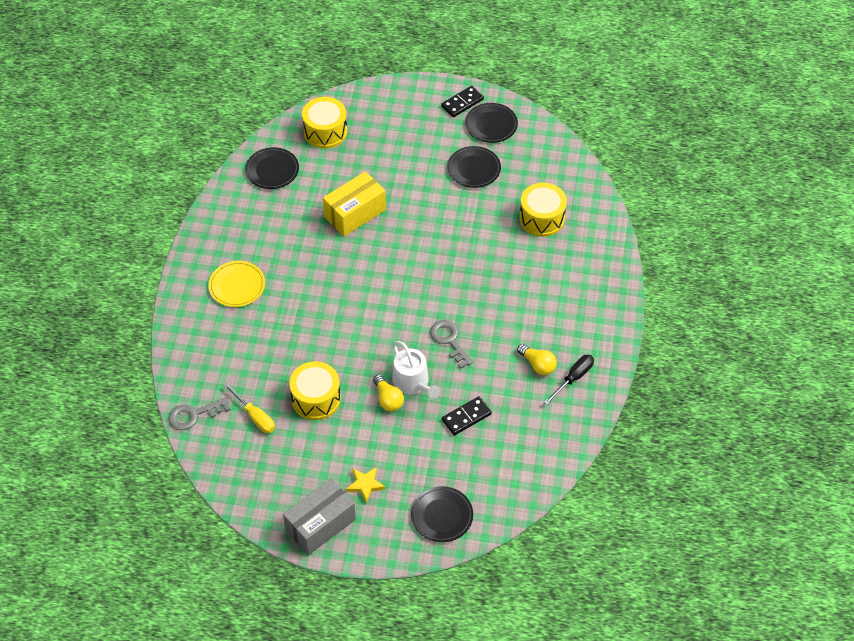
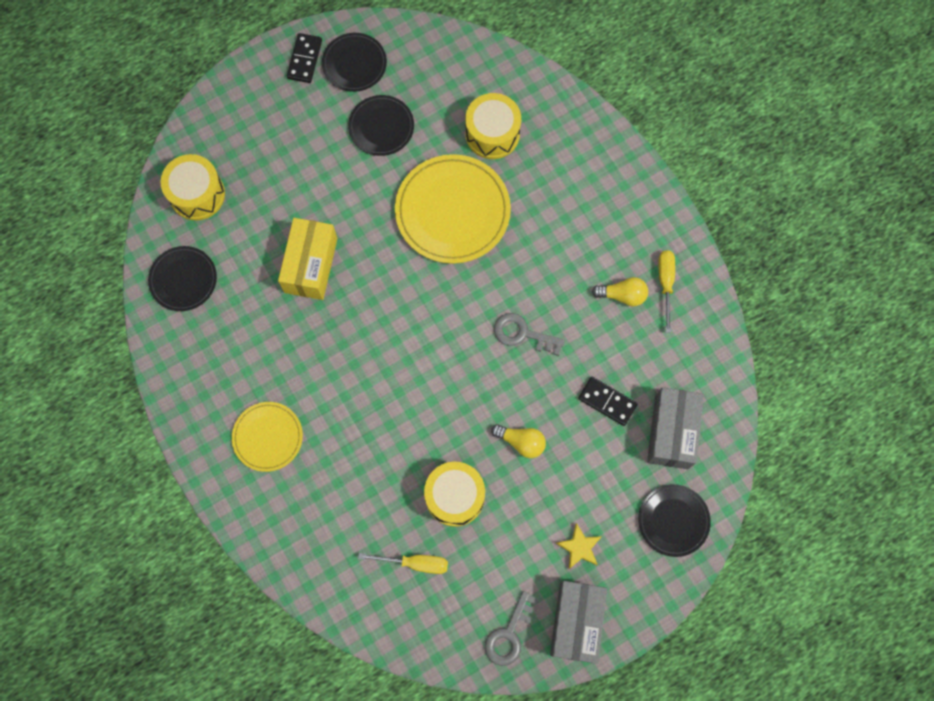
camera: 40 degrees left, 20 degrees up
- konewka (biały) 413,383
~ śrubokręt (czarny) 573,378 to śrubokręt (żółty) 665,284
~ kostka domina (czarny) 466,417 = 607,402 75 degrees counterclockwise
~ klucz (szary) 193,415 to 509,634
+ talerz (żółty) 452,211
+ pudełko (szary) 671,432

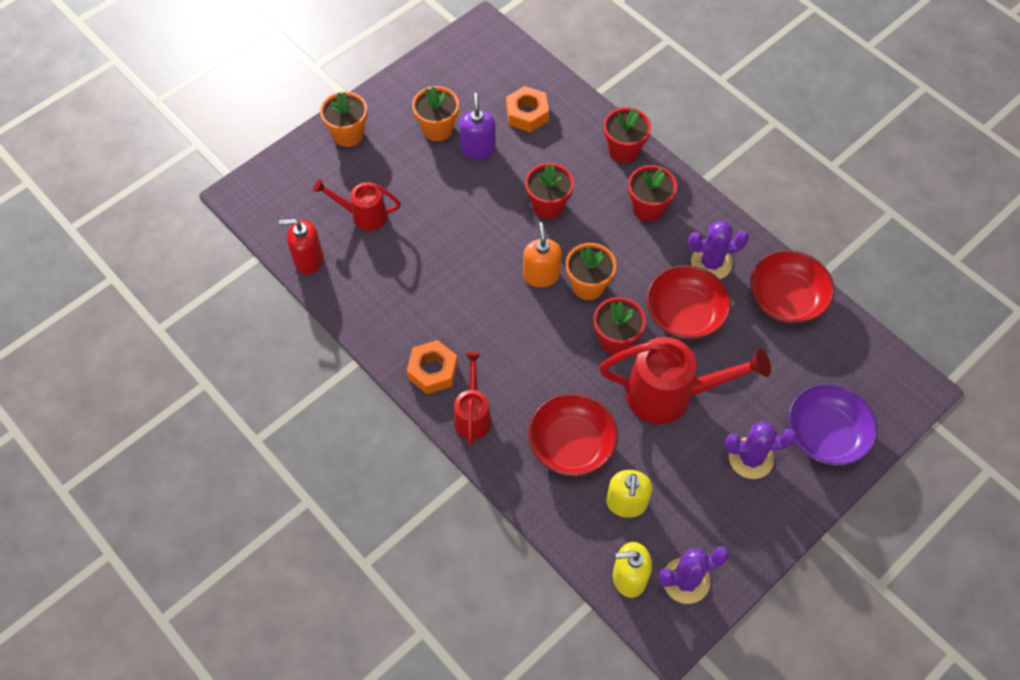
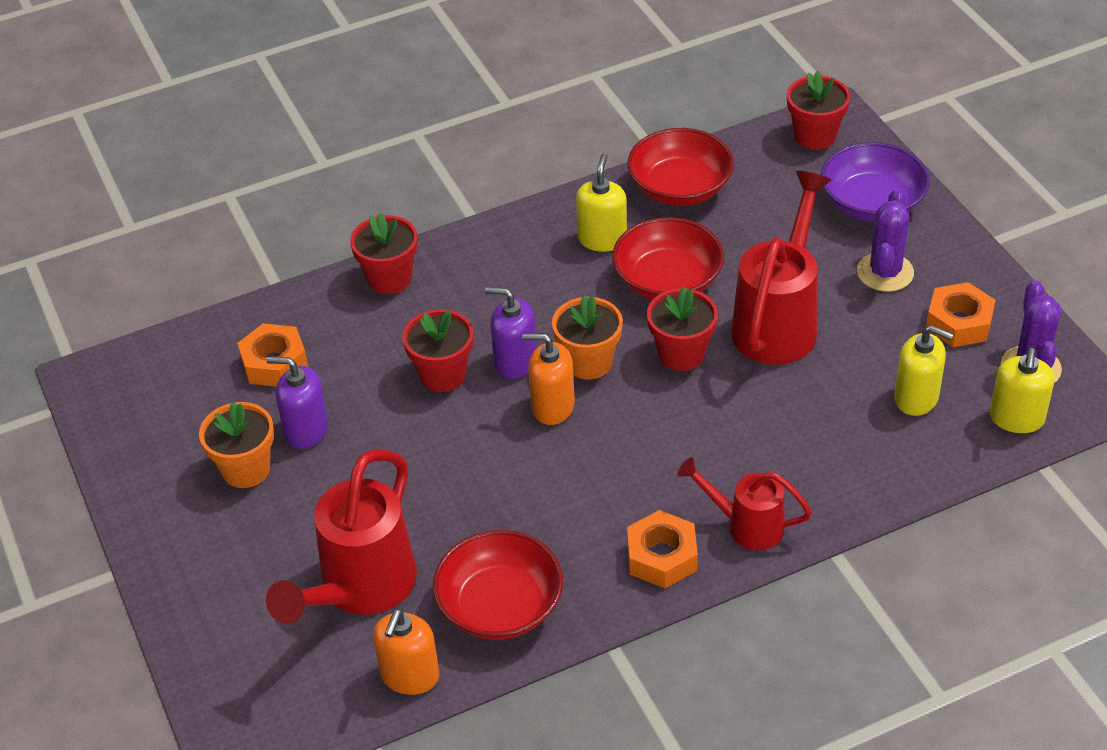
camera: 70 degrees left, 15 degrees down
- doniczka (pomarańczowy) 348,134
~ doniczka (czerwony) 648,208 to 815,136
~ konewka (czerwony) 363,215 = 359,590 x1.72
~ dozownik mydła (czerwony) 308,259 to dozownik mydła (pomarańczowy) 410,675
~ kaktus (fioletowy) 711,263 to dozownik mydła (żółty) 602,239
~ miska (czerwony) 571,444 to 500,606
+ nakrętka (pomarańczowy) 959,323
+ dozownik mydła (fioletowy) 515,362

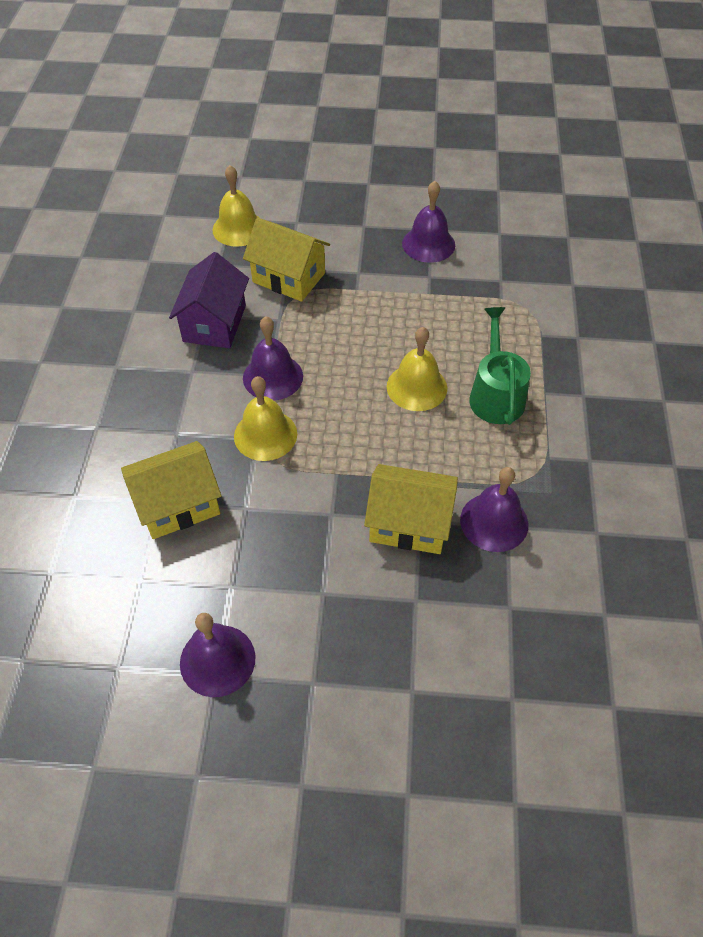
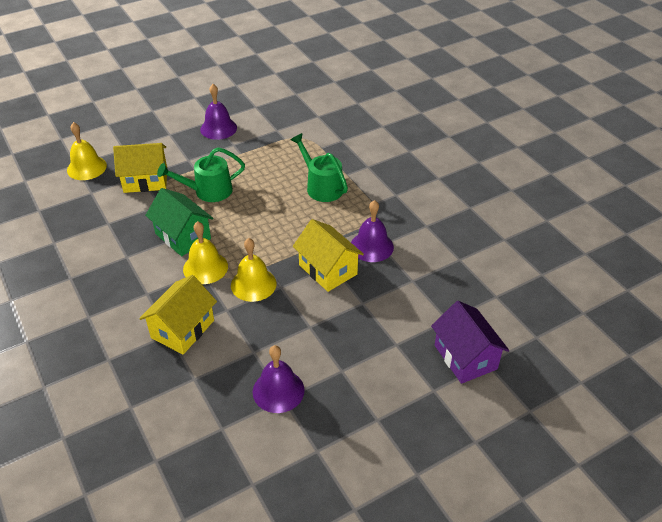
camera: 35 degrees left, 10 degrees down
~ domek (fioletowy) 214,323 to 465,357
~ dzwonek (fioletowy) 273,377 to domek (zielony) 183,236
~ dzwonek (żółty) 417,387 to 253,284
~ domek (żółty) 409,523 = 328,269 75 degrees clockwise
+ konewka (zielony) 208,191

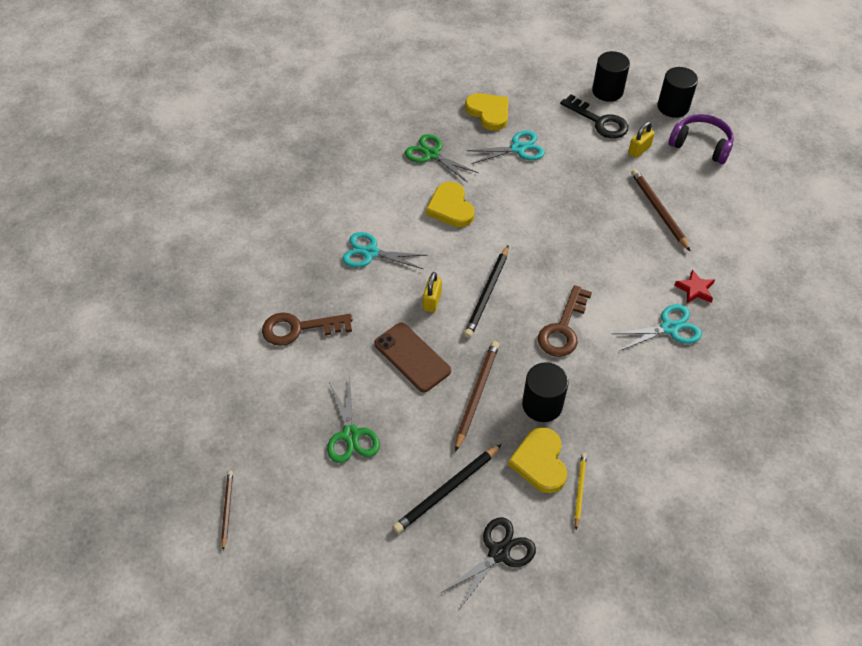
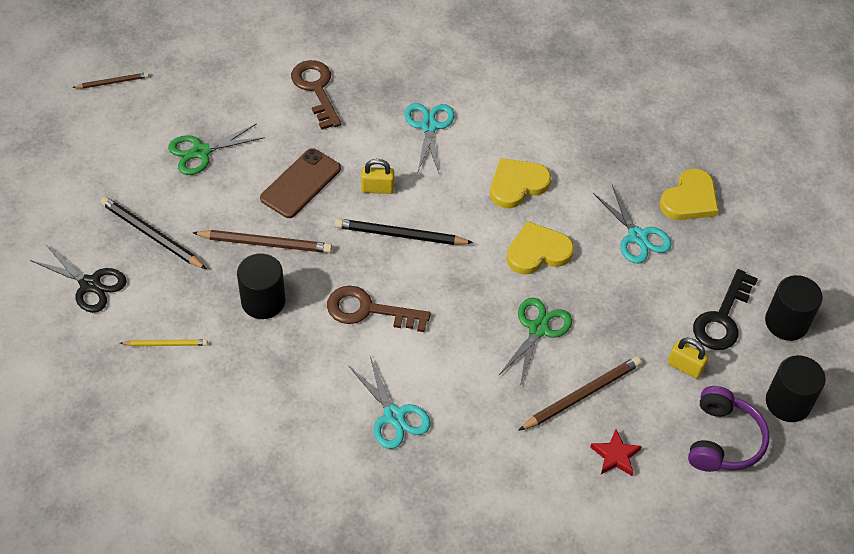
camera: 75 degrees right, 0 degrees up
~ nożyczki (zielony) 432,154 to 538,329
~ gwiazda (czerwony) 695,289 to 615,456
~ serce (żółty) 540,462 to 537,251

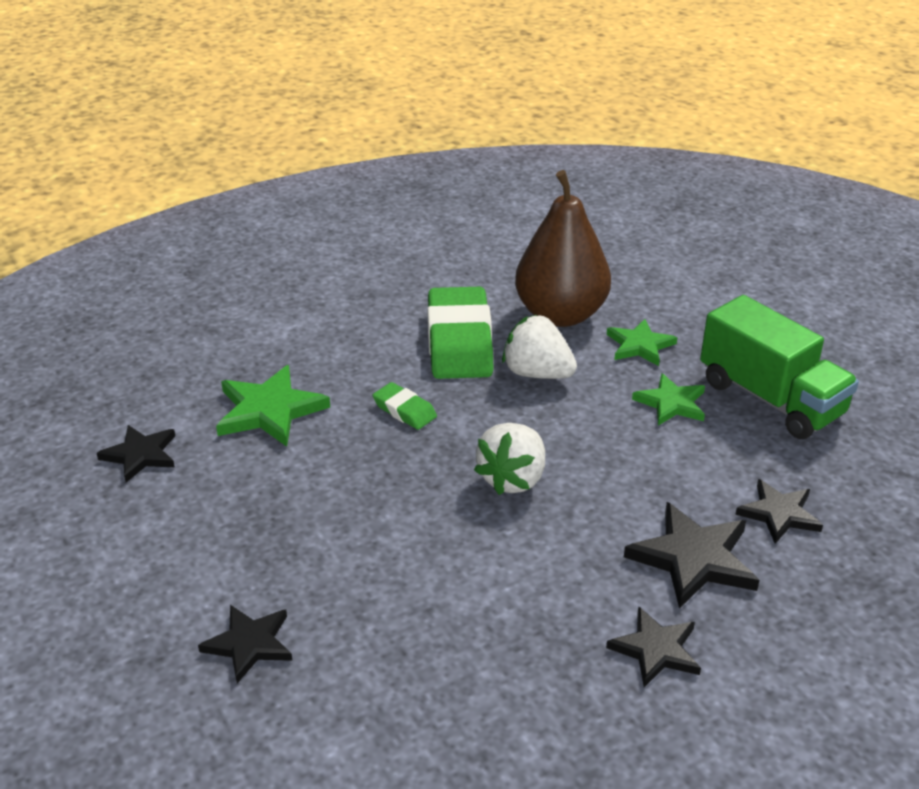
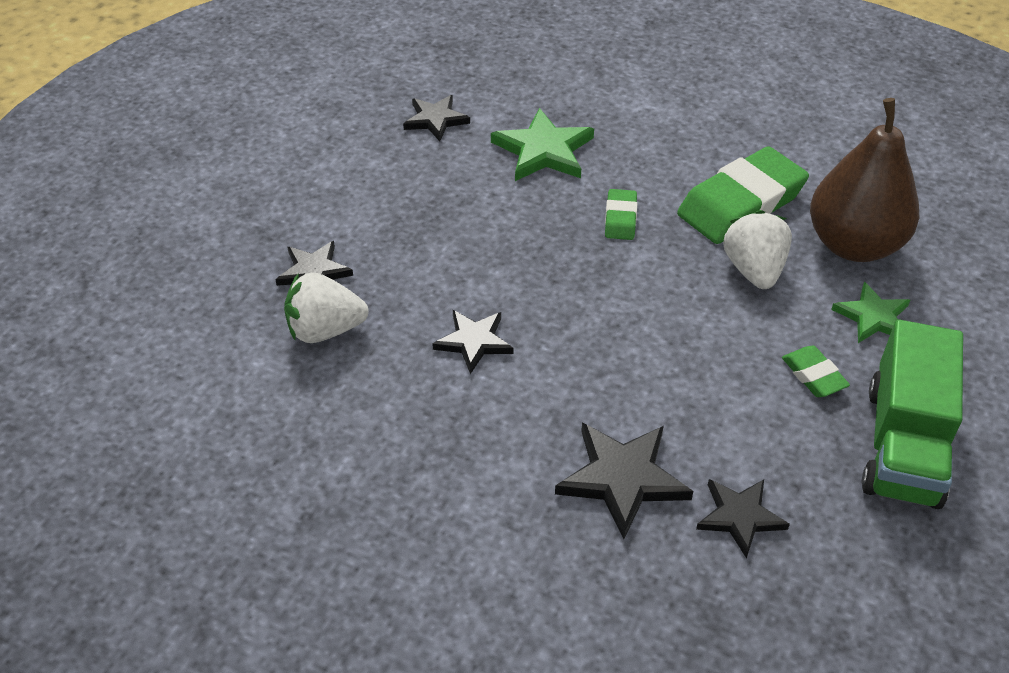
camera: 55 degrees right, 10 degrees up
~ gwiazda (zielony) 671,403 to gumka do mazania (zielony) 813,375
~ truskawka (biały) 513,479 to 325,330
~ gwiazda (czarny) 656,650 to 474,342

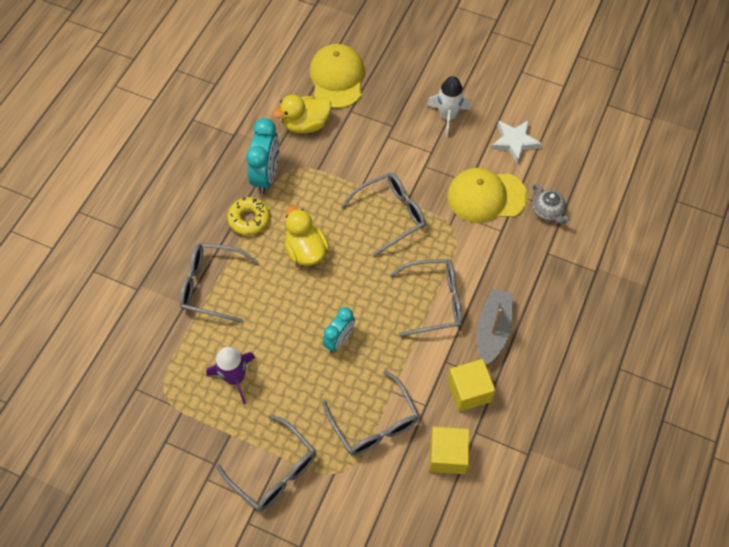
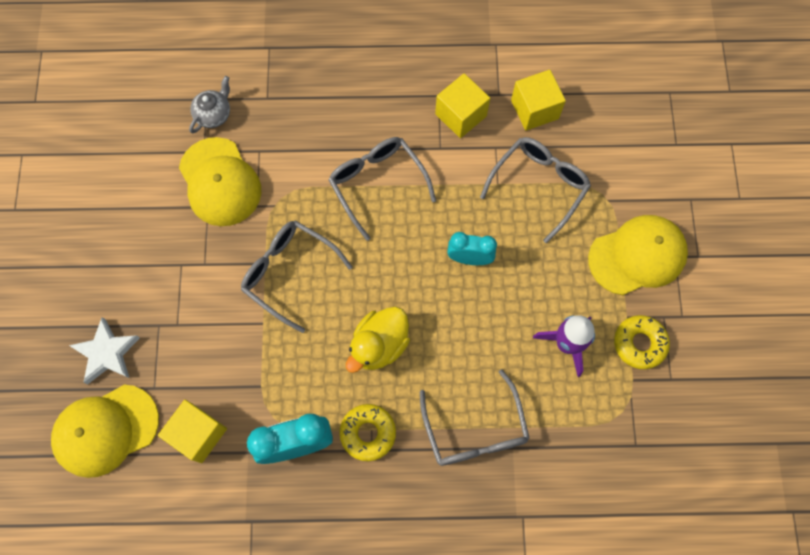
camera: 115 degrees left, 10 degrees up
- rakieta (biały) 447,117
~ kaczka (żółty) 306,125 to sześcian (żółty) 198,434
~ gwiazda (biały) 514,142 to 107,353
- łódka (szary) 492,330
~ okulary (szary) 274,471 to czapka (żółty) 637,256
+ donut (żółty) 639,343

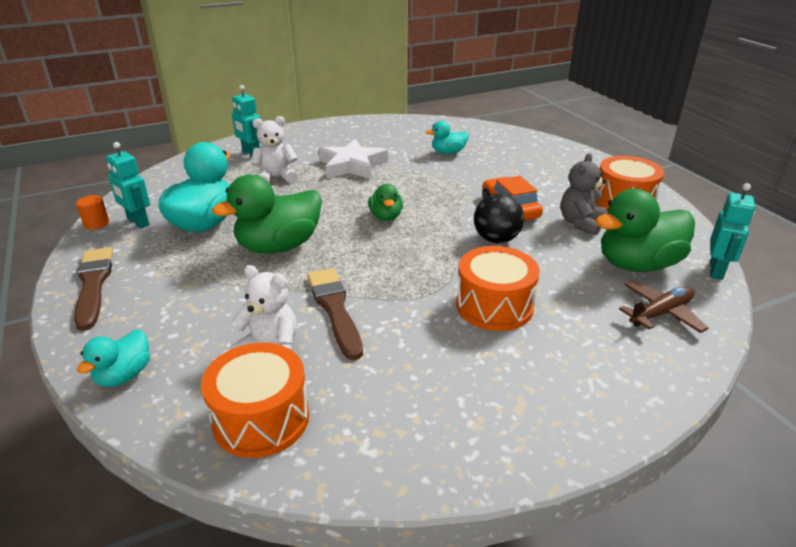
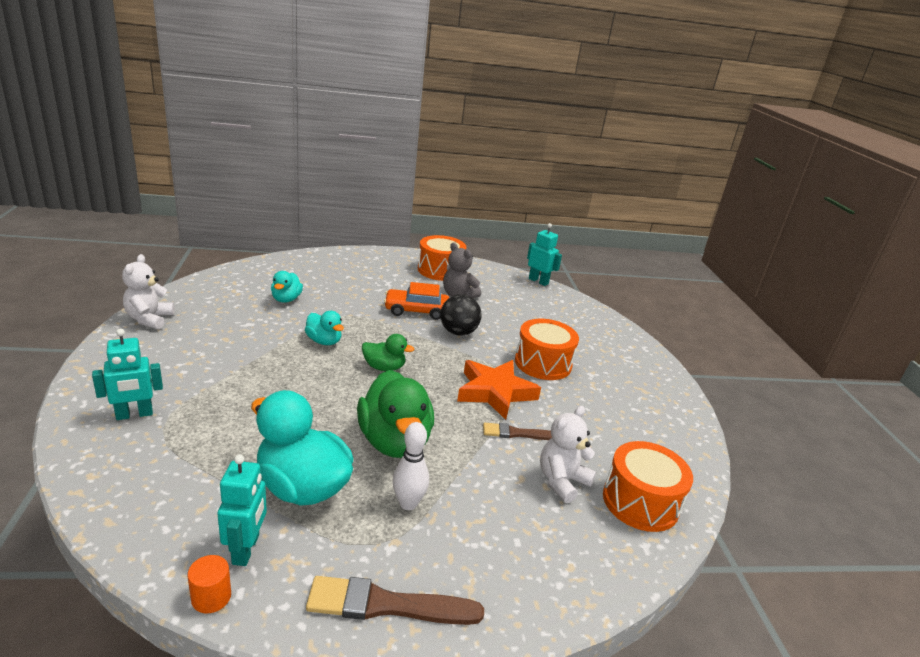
camera: 75 degrees left, 5 degrees down
~ miś (biały) 276,177 to 149,319
- gwiazda (biały) 352,166
~ robot (turkusowy) 138,222 = 246,549 60 degrees counterclockwise
- kaczka (zielony) 637,264
~ pędzel (brązowy) 335,309 = 516,433 x0.62
- samolot (brązowy) 660,313
~ kaczka (turkusowy) 124,375 to 324,341
+ gwiazda (pomarańczowy) 495,392
+ kręgiel (biały) 408,503

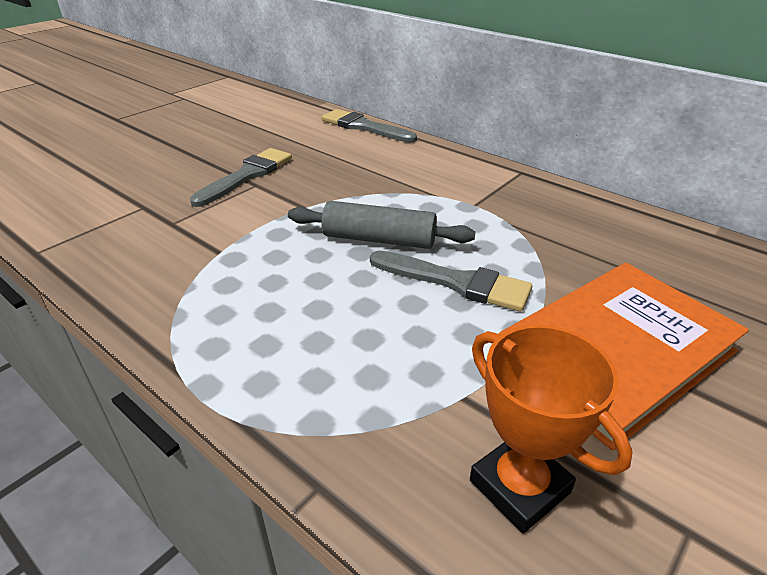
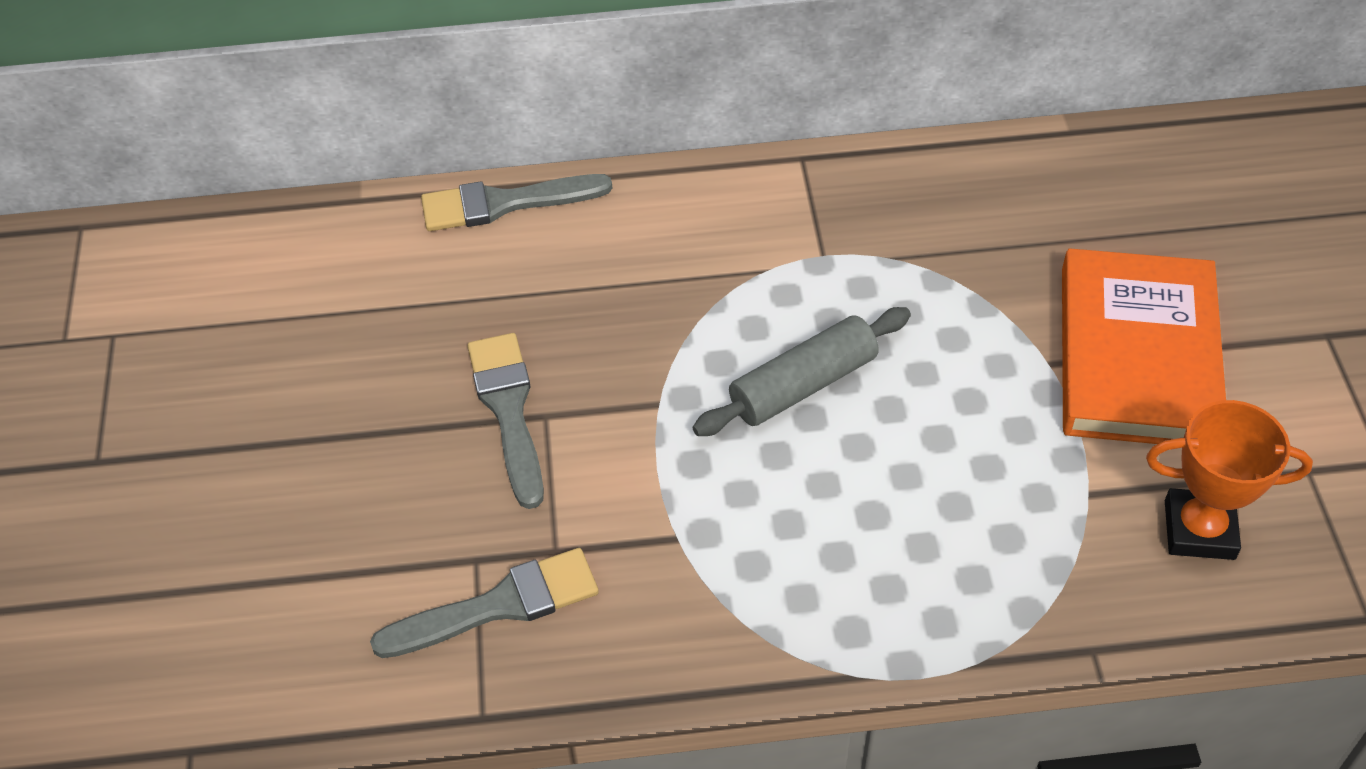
camera: 45 degrees left, 15 degrees up
~ pędzel (szary) 456,282 to 499,605

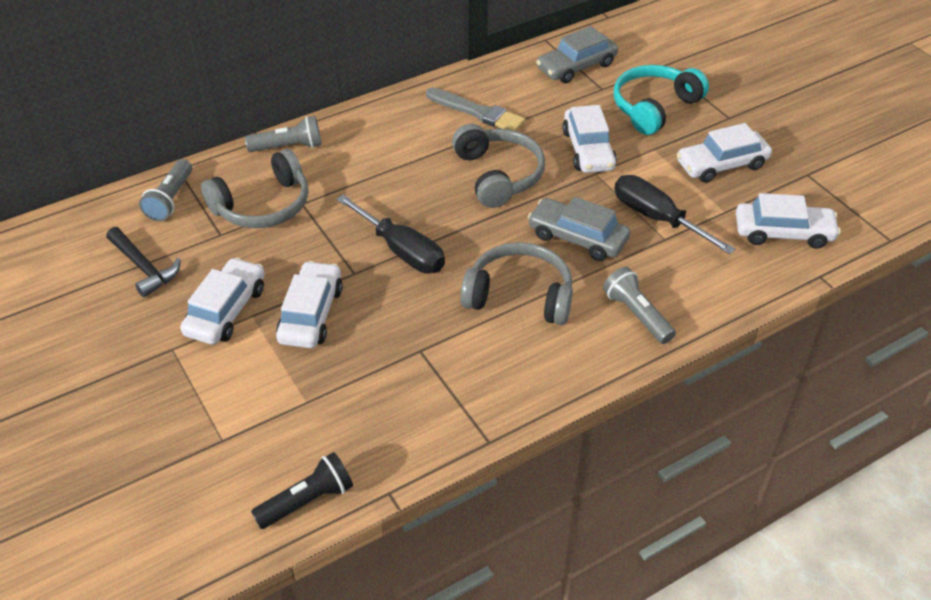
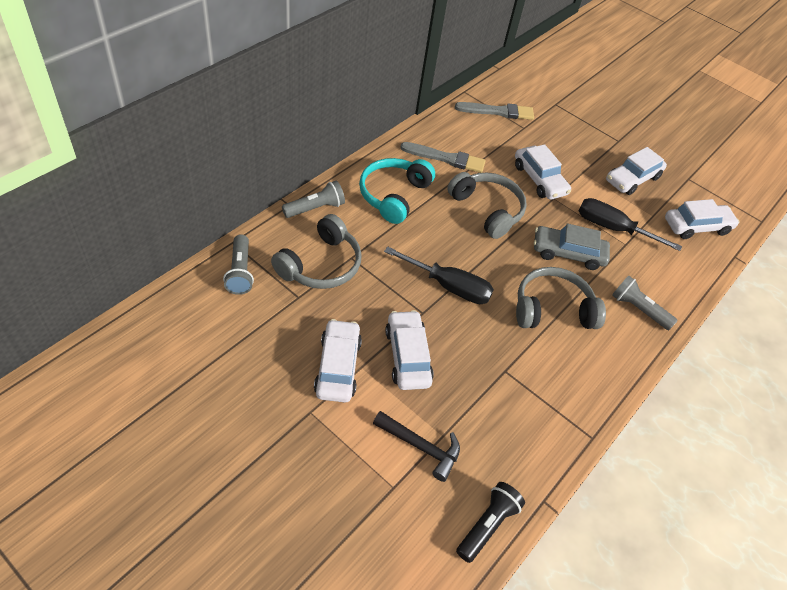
camera: 25 degrees left, 5 degrees up
~ samochód (szary) 576,66 to pędzel (szary) 497,112
~ słuchawki (turkusowy) 654,107 to 394,195
~ młotek (czarny) 144,267 to 421,447

